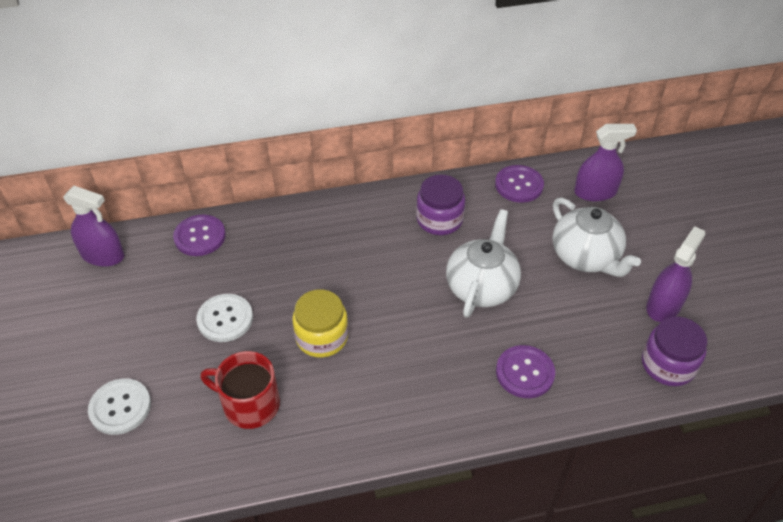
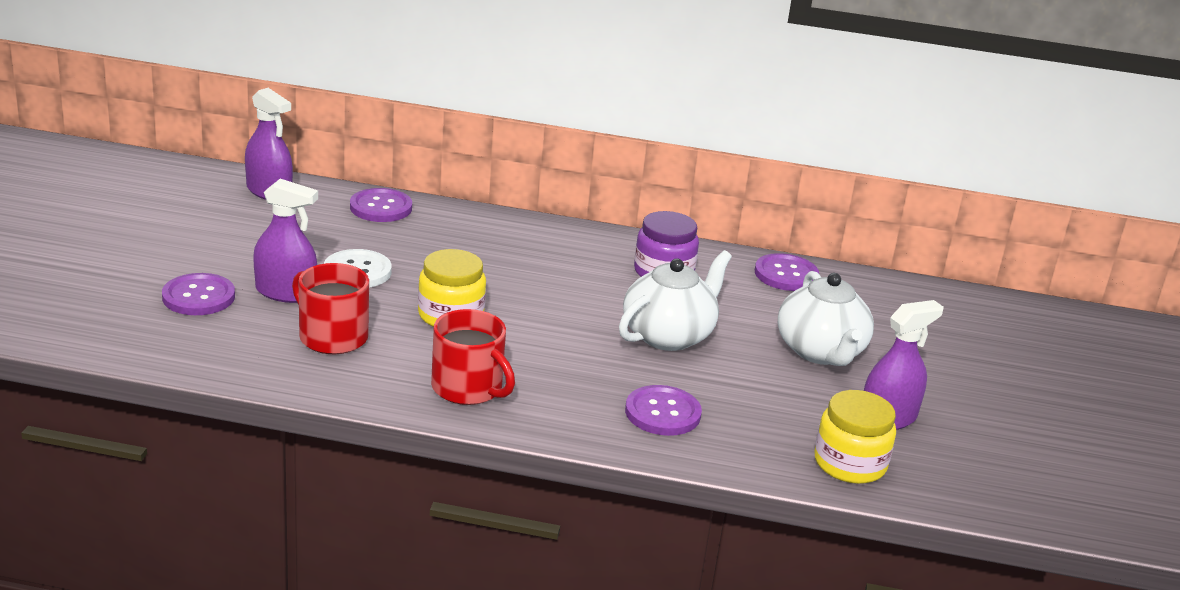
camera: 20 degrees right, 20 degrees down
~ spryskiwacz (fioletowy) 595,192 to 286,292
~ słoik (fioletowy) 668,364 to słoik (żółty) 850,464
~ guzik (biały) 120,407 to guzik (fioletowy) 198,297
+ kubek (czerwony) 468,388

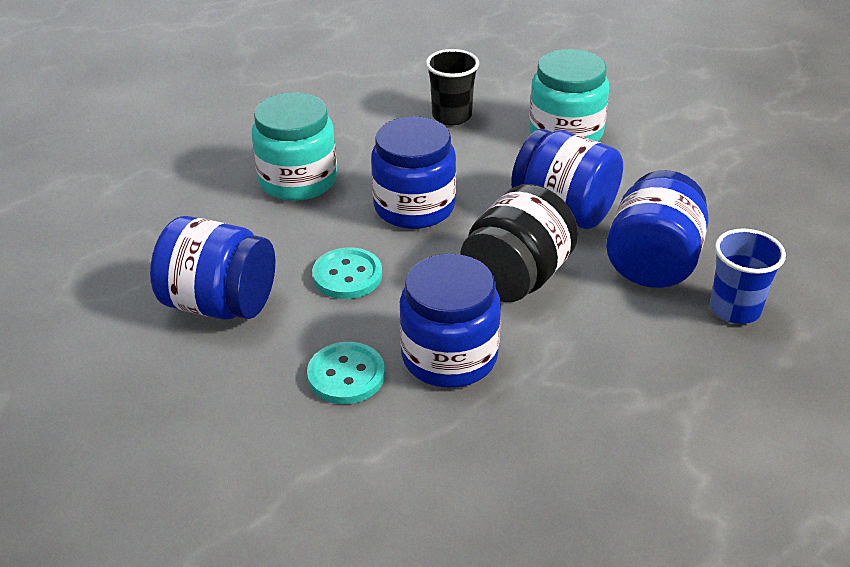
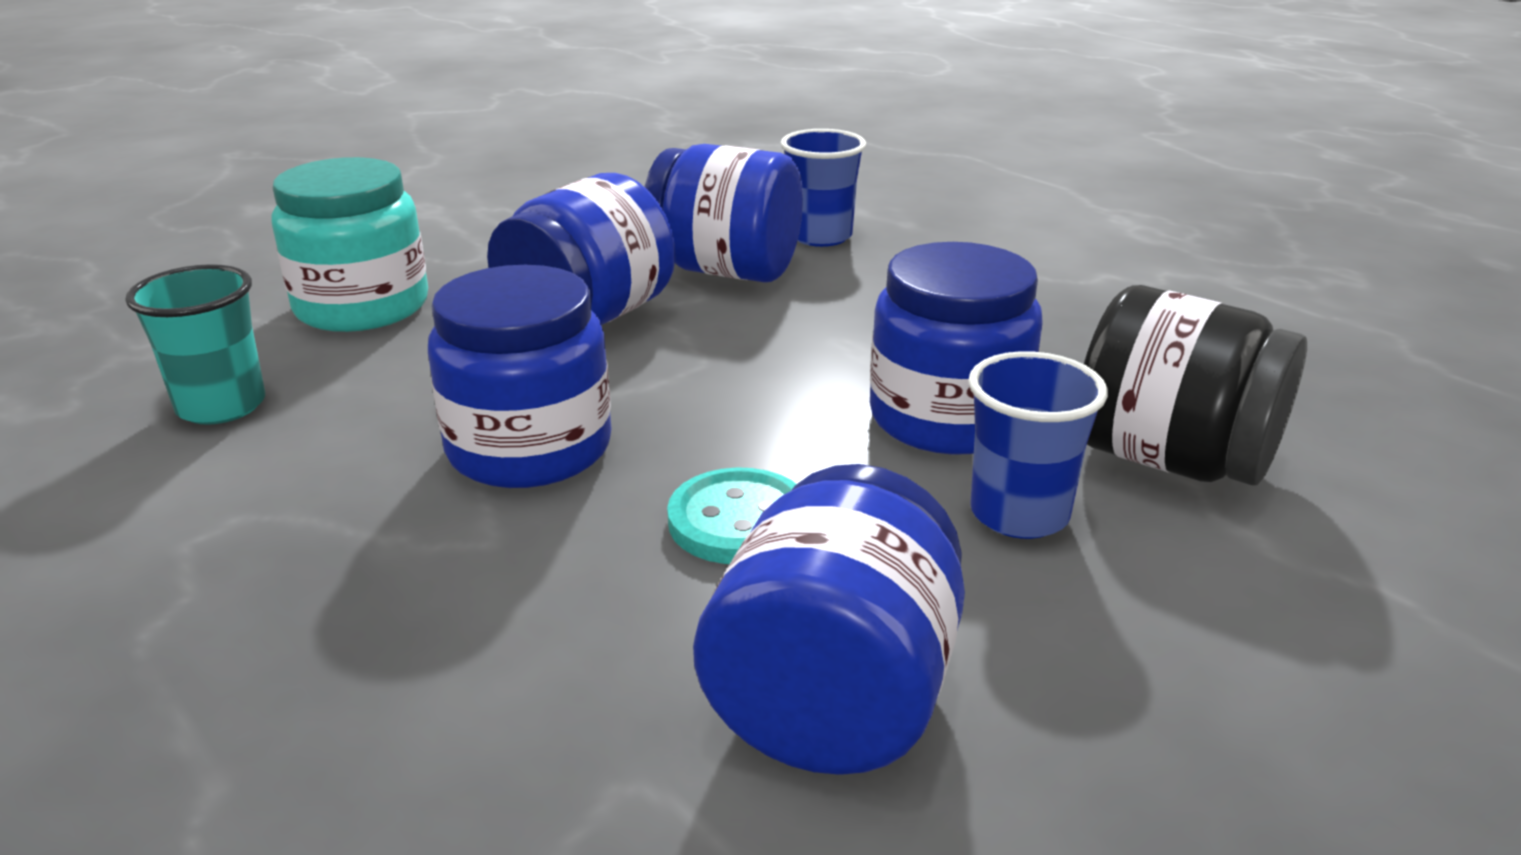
camera: 90 degrees left, 10 degrees down
~ szklanka (czarny) 452,116 to szklanka (turkusowy) 221,406
- słoik (turkusowy) 298,180
~ słoik (czarny) 516,278 to 1172,459
~ guzik (turkusowy) 346,375 to szklanka (niebieski) 1019,514

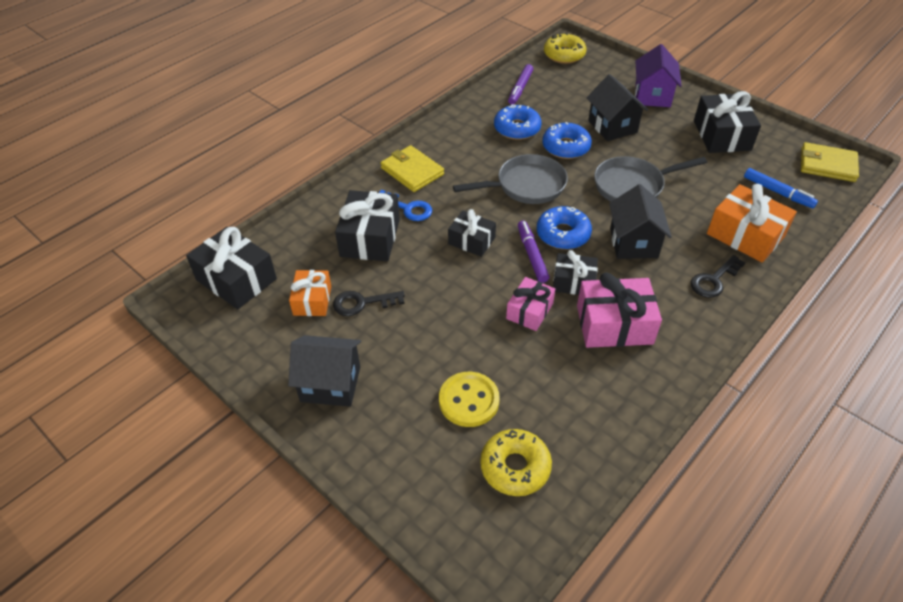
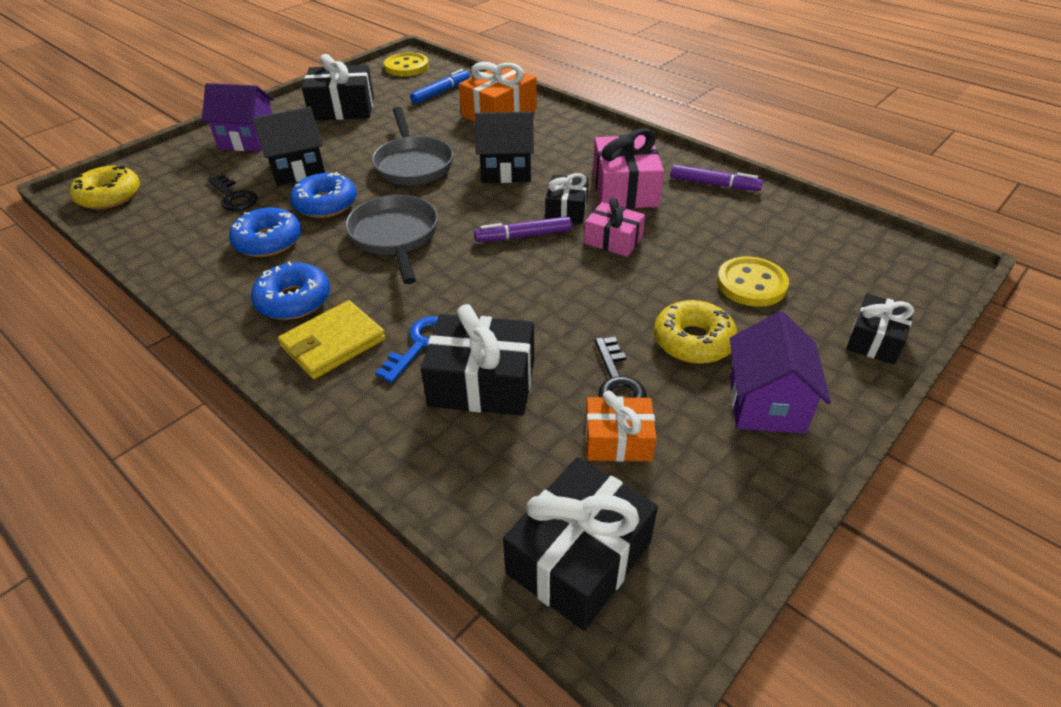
camera: 90 degrees left, 5 degrees down
~ flamaster (fioletowy) 520,88 to 714,184
~ portfel (żółty) 827,165 to guzik (żółty) 406,67
~ donut (niebieski) 563,234 to 294,300
~ prezent (czarny) 471,241 to 875,340
~ klucz (czarny) 714,280 to 233,197
~ domek (czarny) 330,384 to domek (fioletowy) 766,404
~ donut (żółty) 515,467 to 693,341

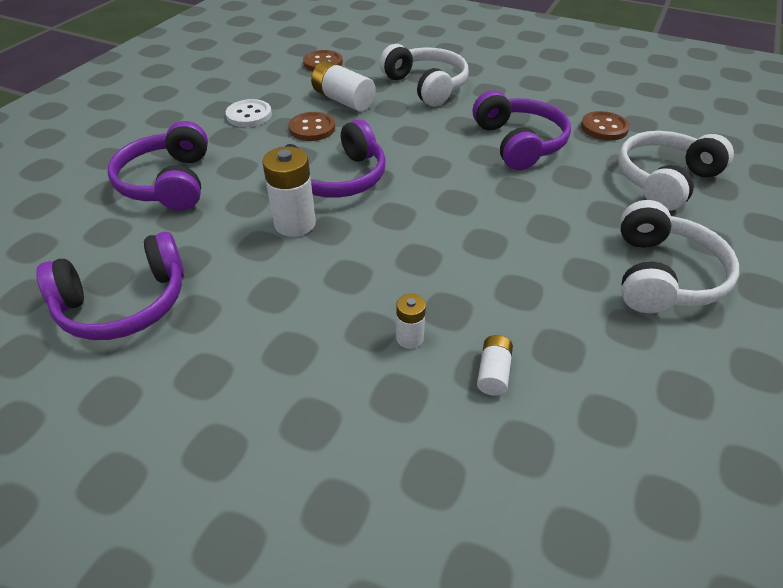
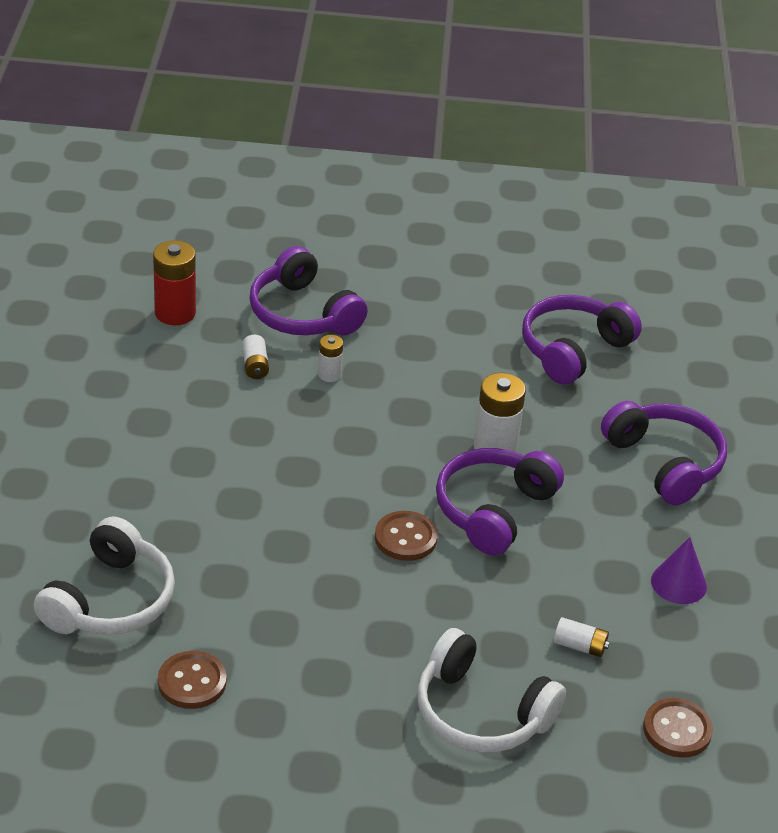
camera: 155 degrees right, 5 degrees down
~ bateria (biały) 343,100 = 580,646 x0.55
~ słuchawki (fioletowy) 518,143 to 303,313
~ guzik (biały) 249,115 to stożek (fioletowy) 678,583
~ guzik (brązowy) 312,128 to 405,538
- słuchawki (biały) 662,275
+ bateria (czerwony) 175,313

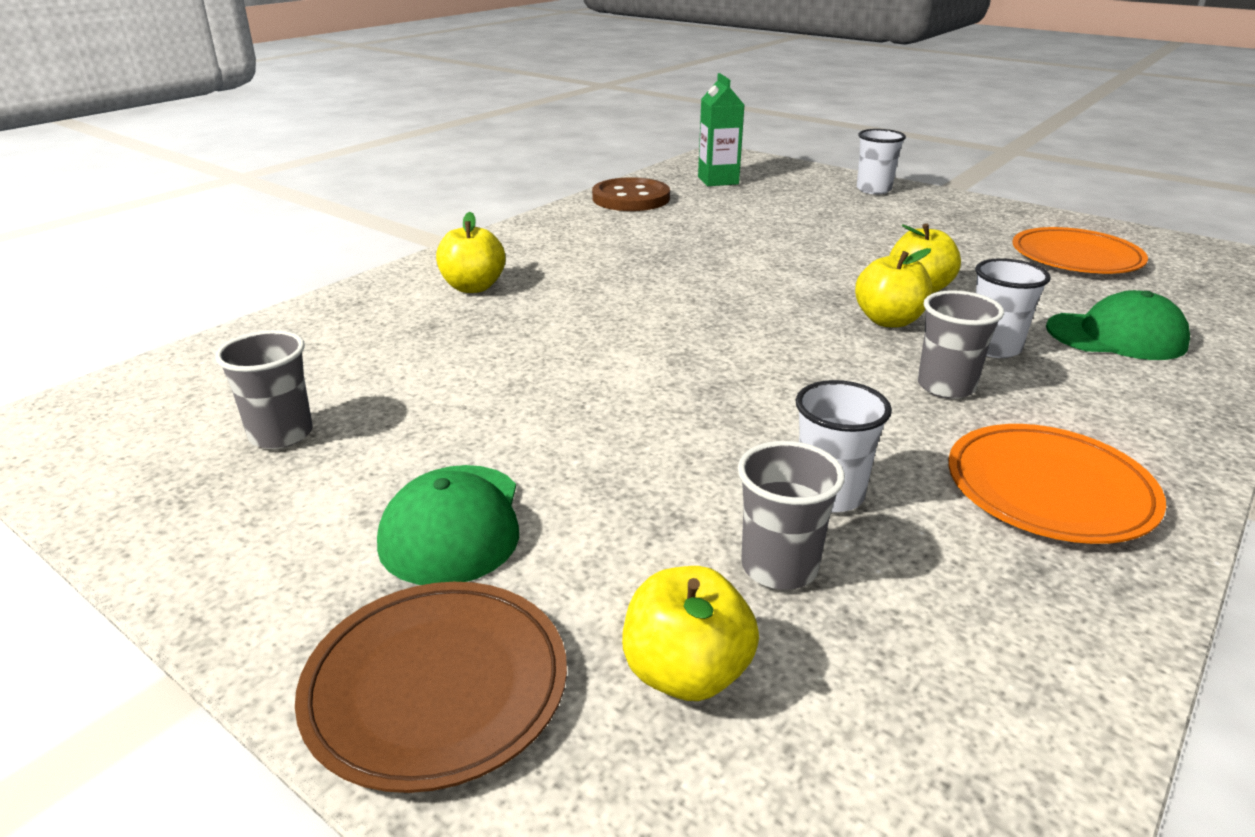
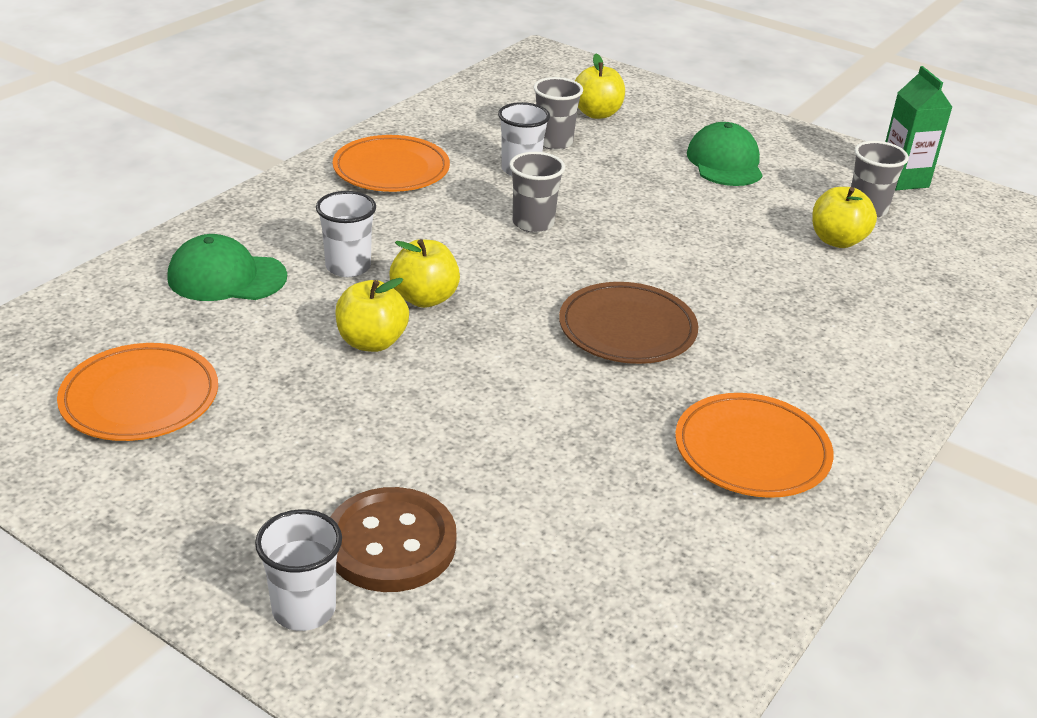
camera: 175 degrees right, 5 degrees up
~ karton mleka (zielony) 718,180 to 903,180
~ guzik (brązowy) 631,198 to 391,543
~ jabłko (żółty) 473,287 to 837,240
~ szklanka (szary) 946,387 to 533,223
~ talerz (brązowy) 436,686 to 627,329
+ talerz (pomarańczowy) 752,451

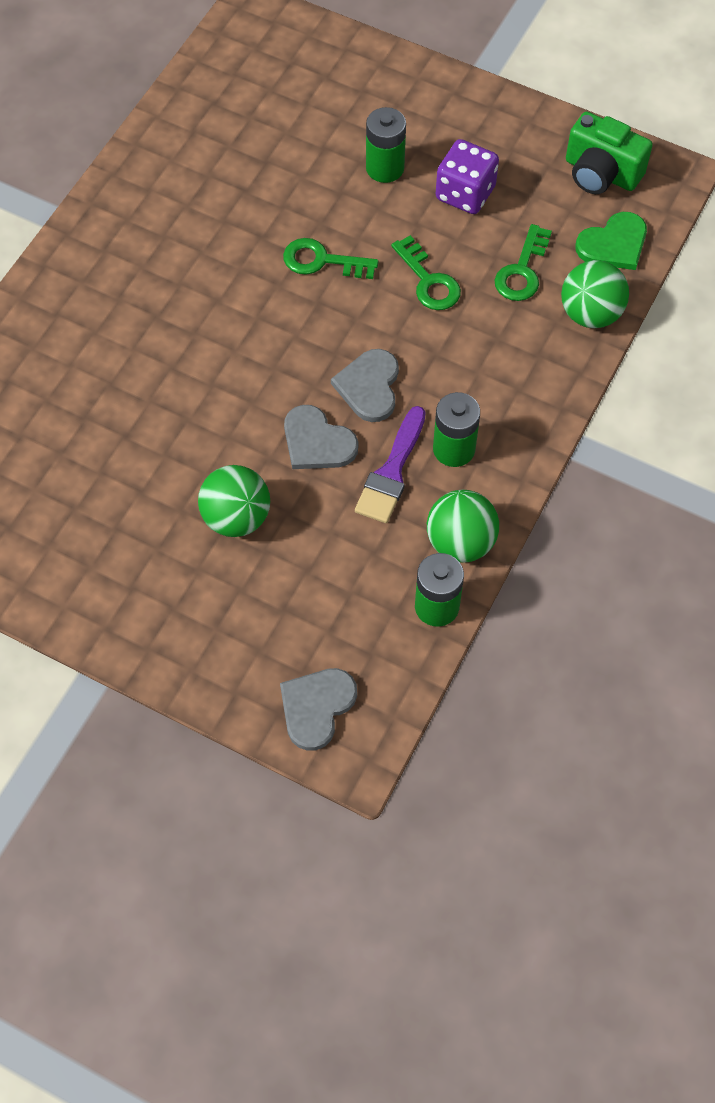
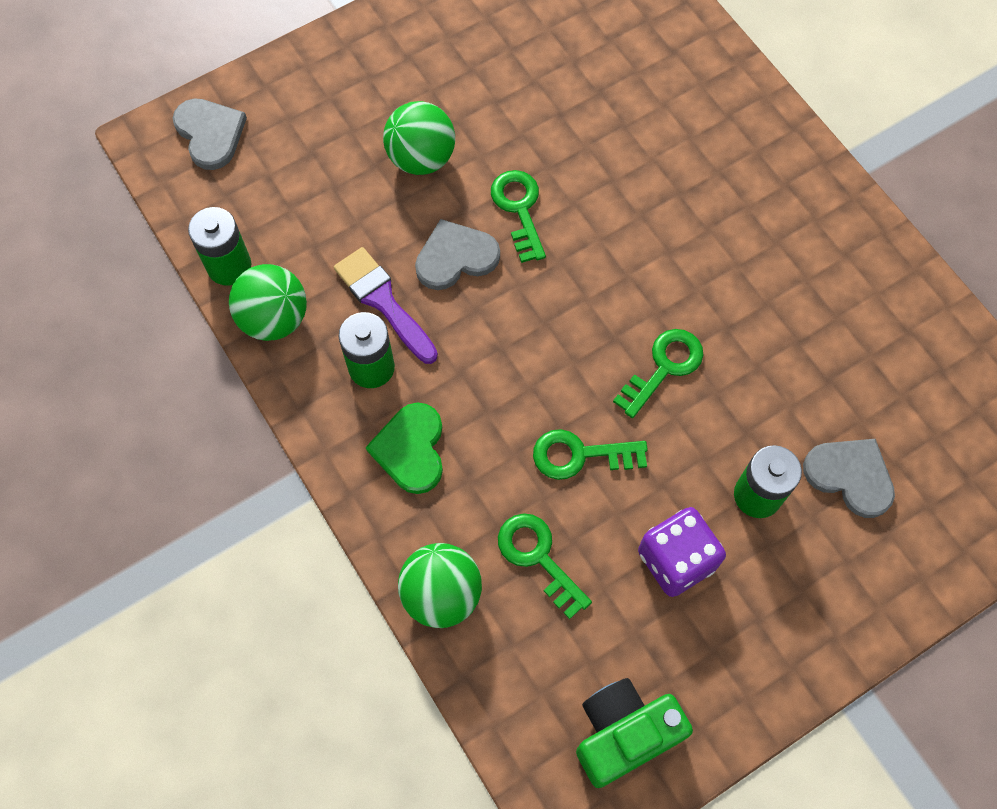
camera: 120 degrees right, 5 degrees up
~ serce (zielony) 613,244 to 411,449
~ serce (szary) 369,386 to 850,476
+ klucz (zielony) 519,209

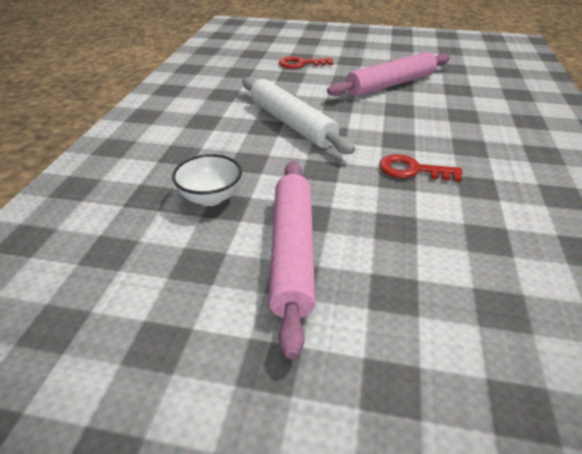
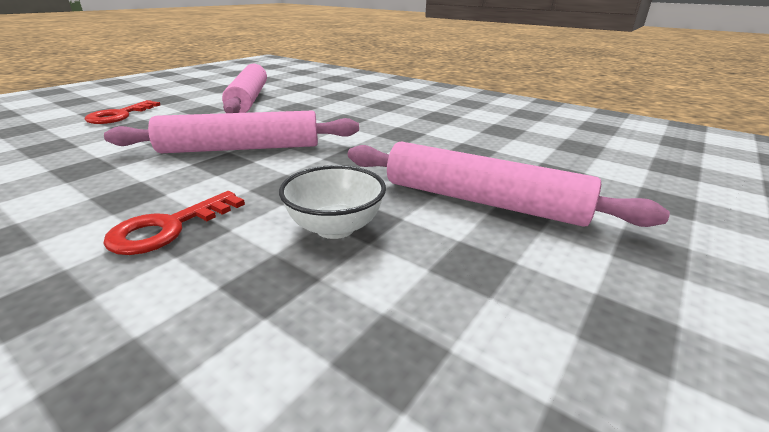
camera: 65 degrees left, 10 degrees down
~ wałek do ciasta (biały) 292,123 to wałek do ciasta (różowy) 241,148
~ klucz (czerwony) 412,170 to 169,228

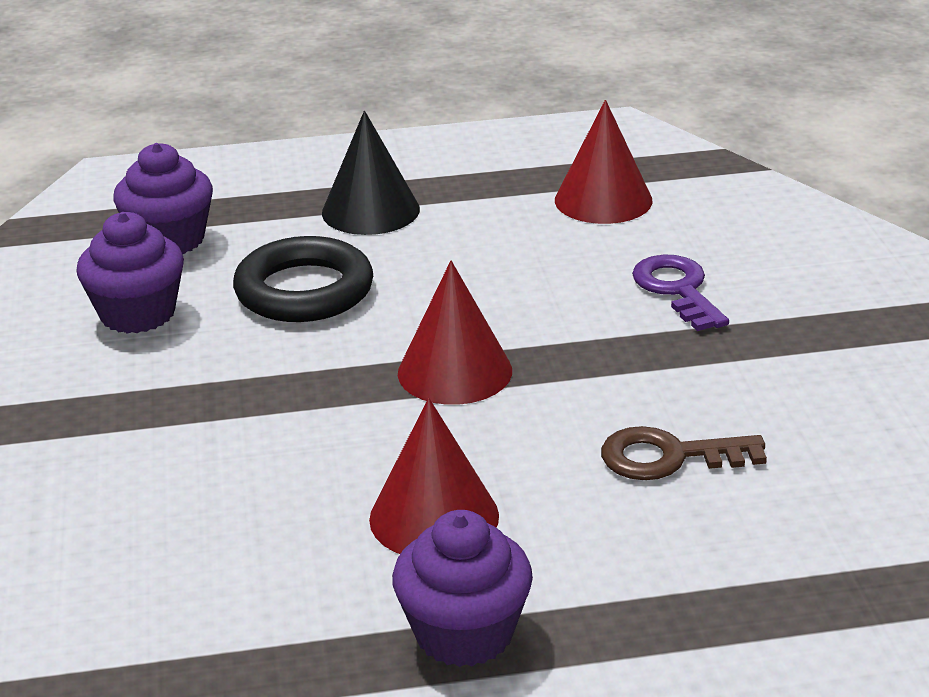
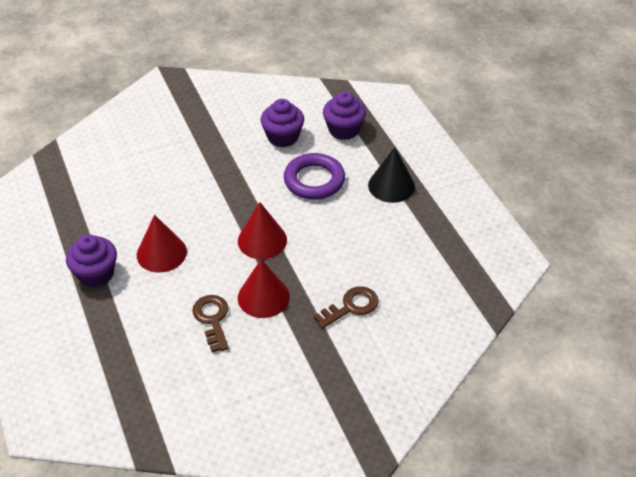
camera: 75 degrees right, 15 degrees up
~ stożek (czerwony) 603,200 to 263,297
~ pierścień (czarny) 304,290 to pierścień (fioletowy) 314,180
~ klucz (fioletowy) 677,289 to klucz (brązowy) 351,307

